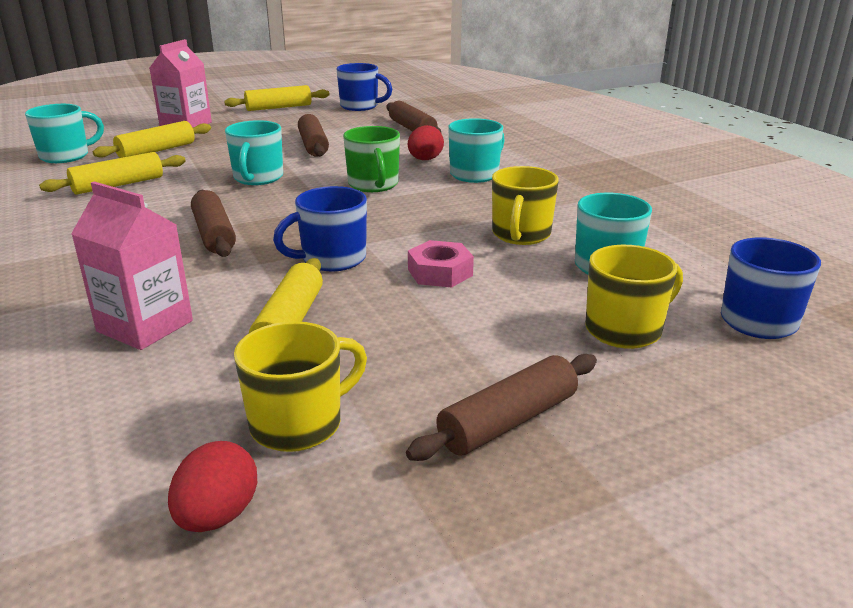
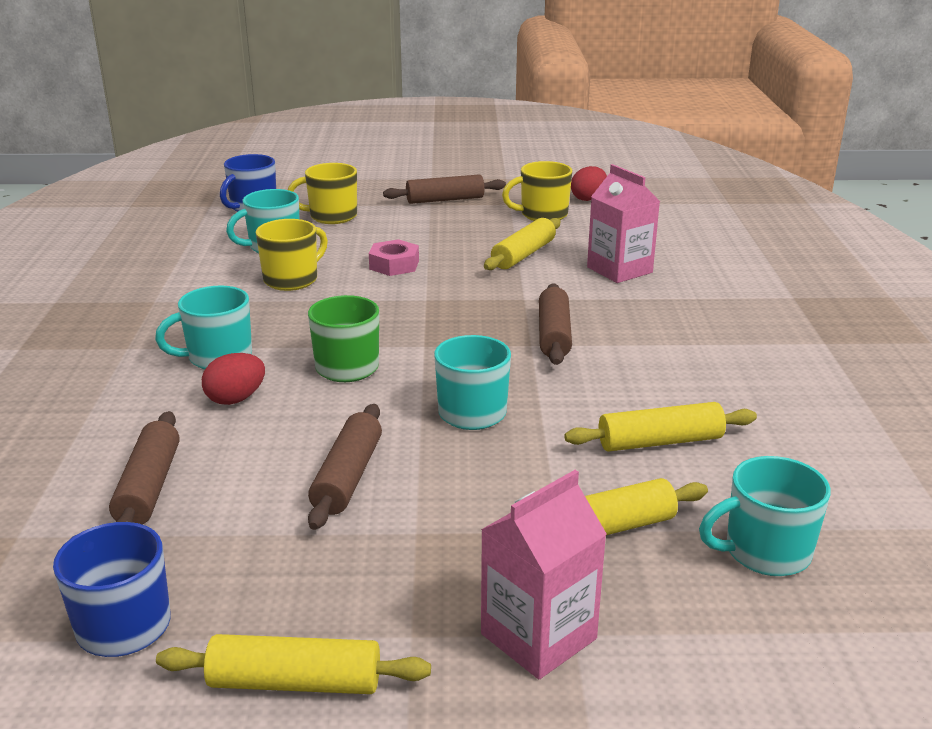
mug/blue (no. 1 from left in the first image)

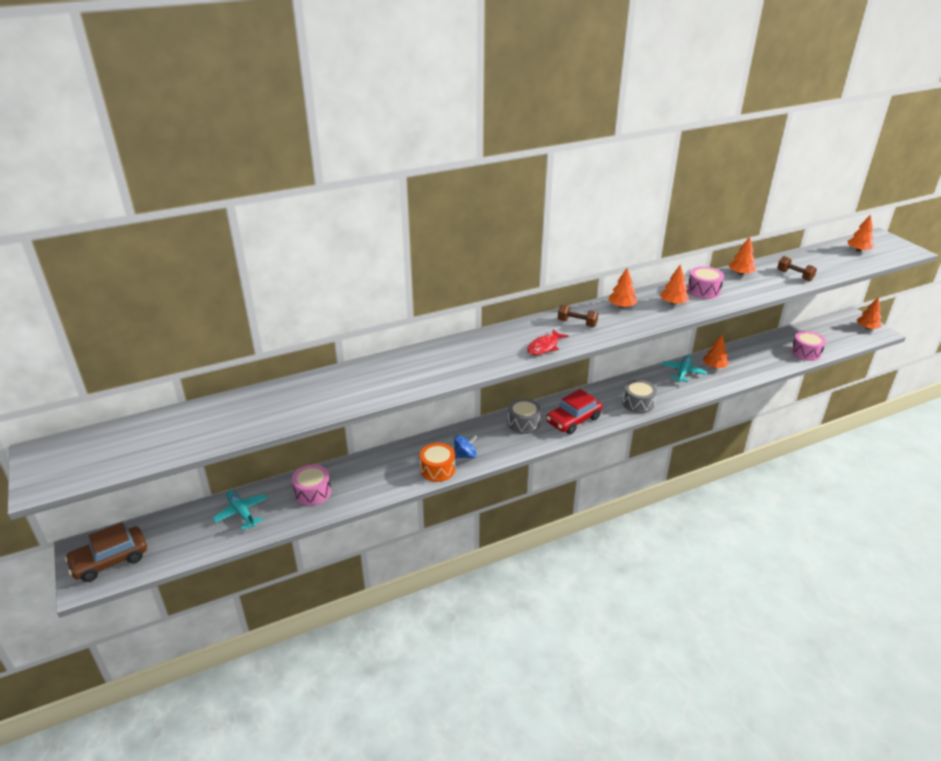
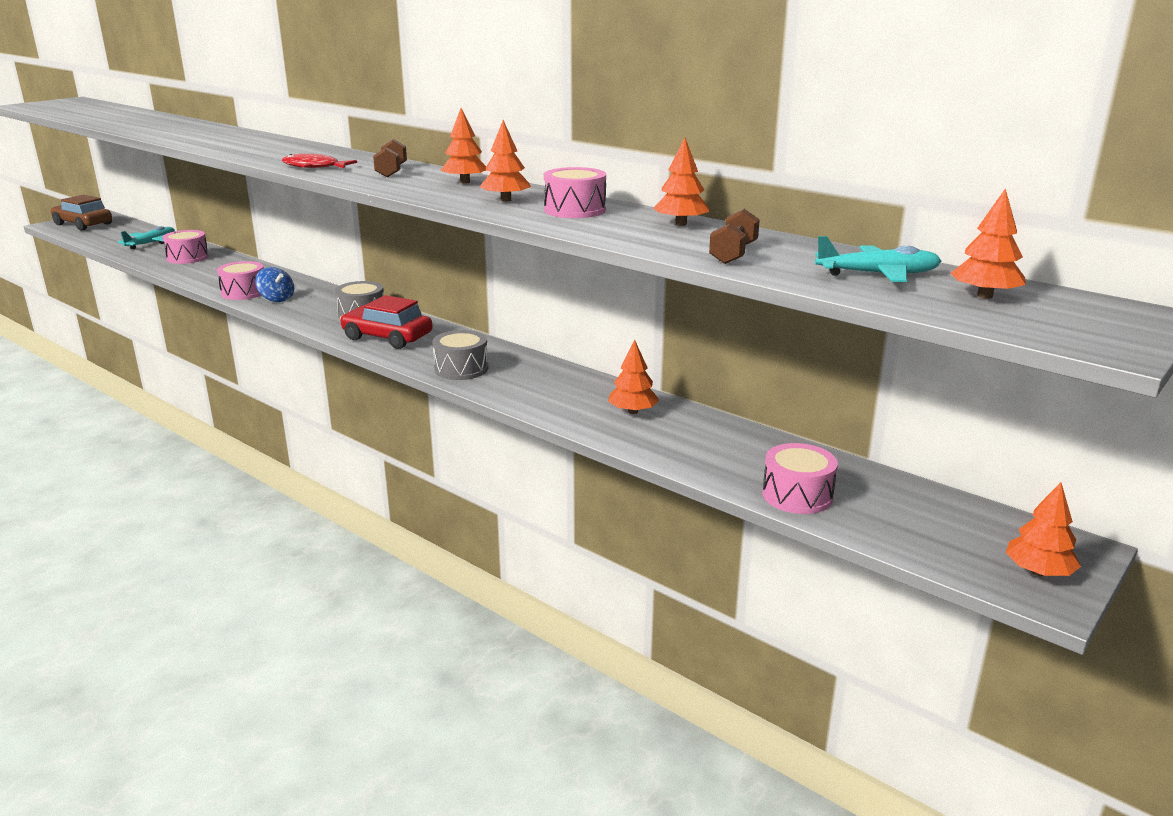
plane/turquoise (no. 2 from left)
drum/pink (no. 2 from left)

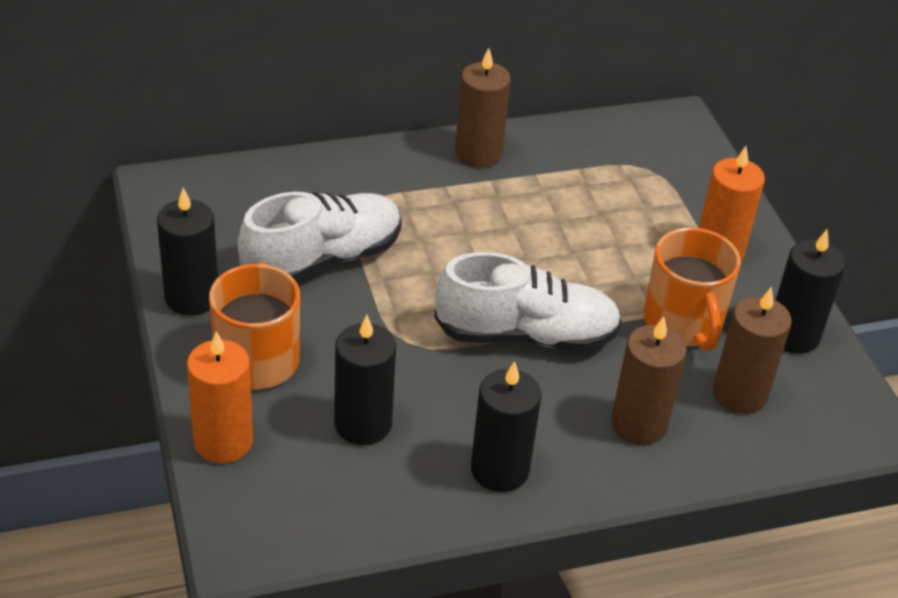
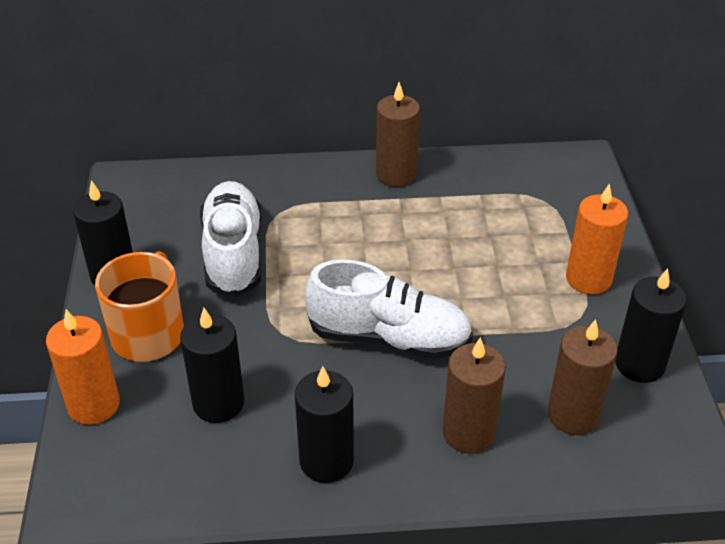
shoe/white (no. 1 from left)
mug/orange (no. 2 from left in the first image)

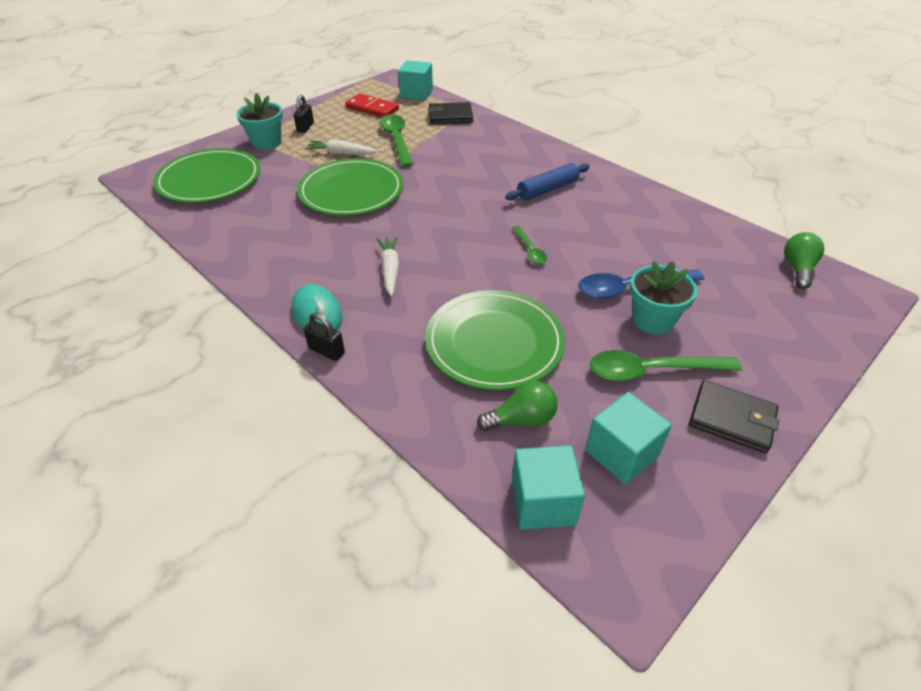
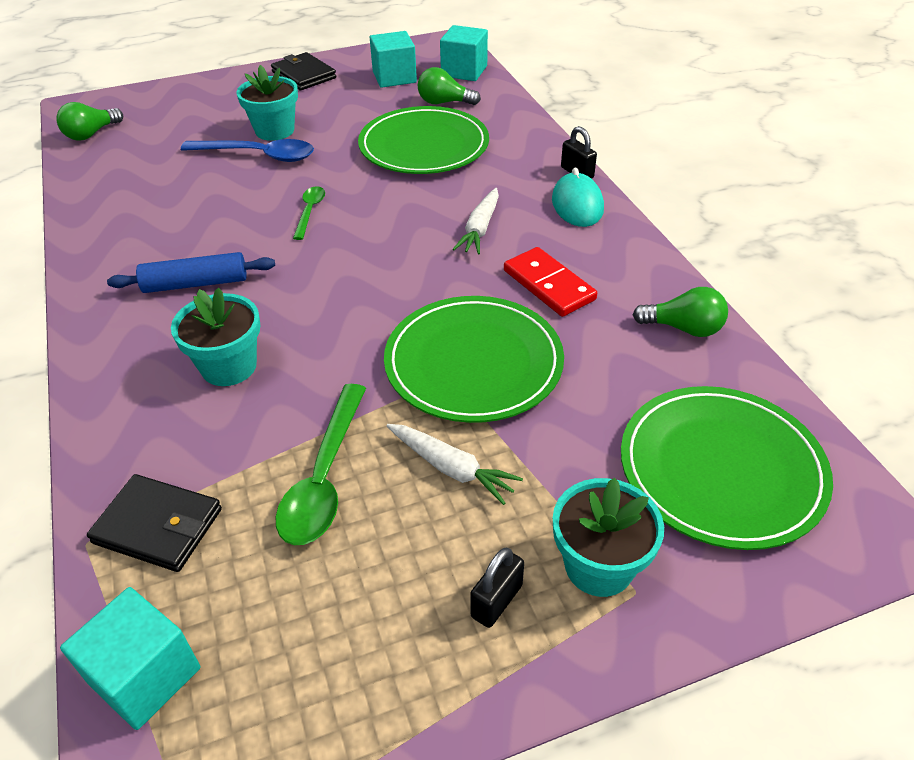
domino/red
spoon/green (no. 3 from left in the first image)
light bulb/green (no. 3 from left)
flower pot/turquoise (no. 1 from left)

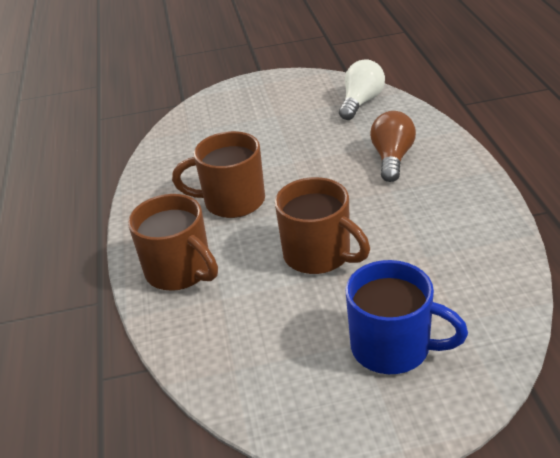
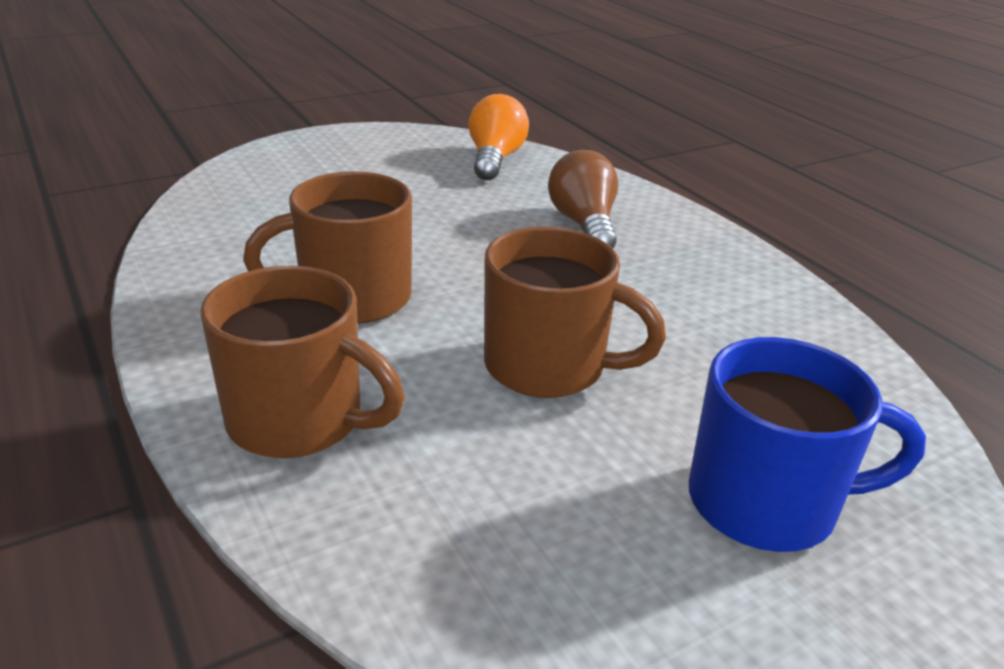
light bulb/orange

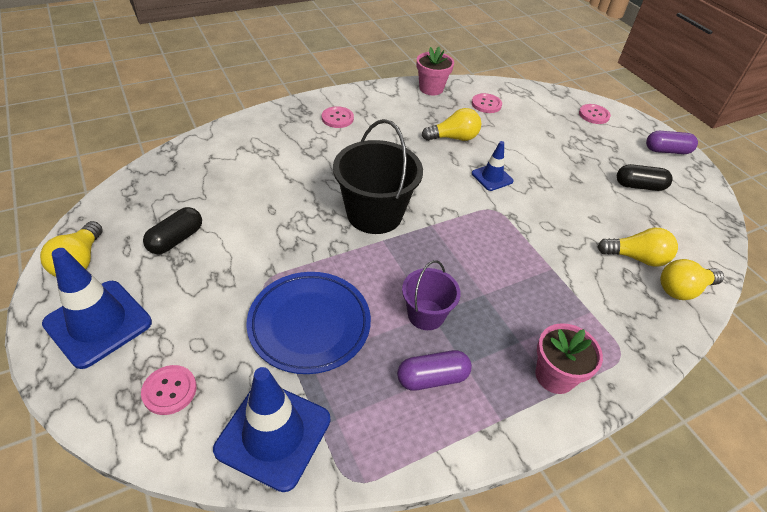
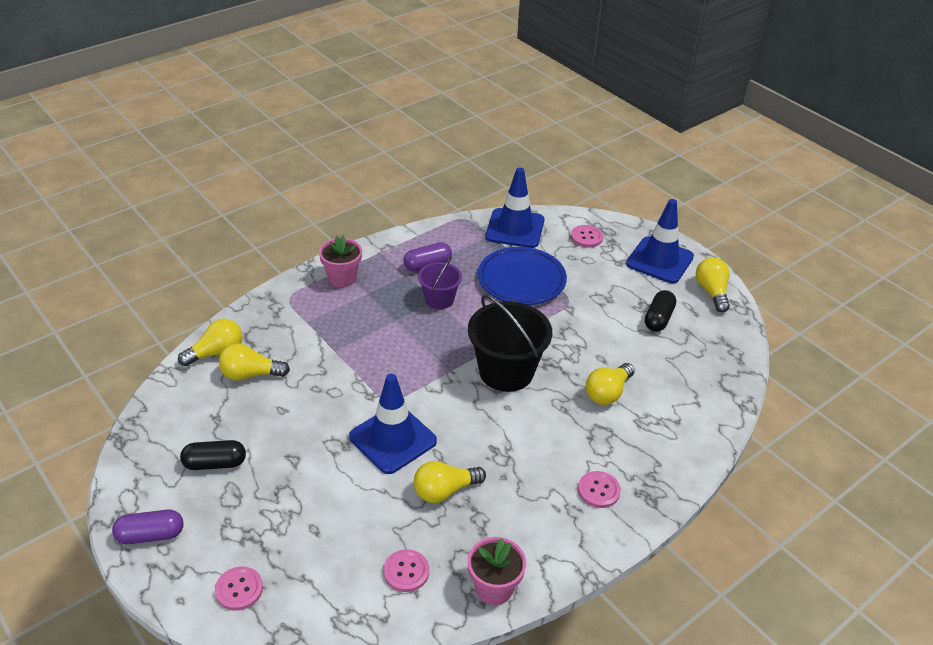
traffic cone/blue (no. 1 from left)
light bulb/yellow (no. 4 from left)

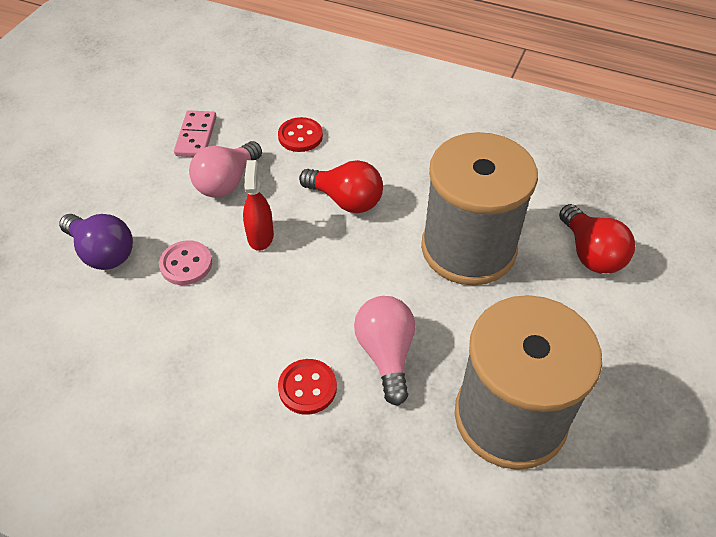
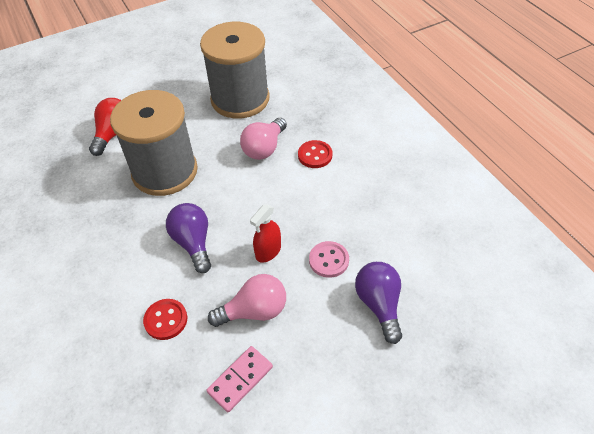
light bulb/purple (no. 1 from left)

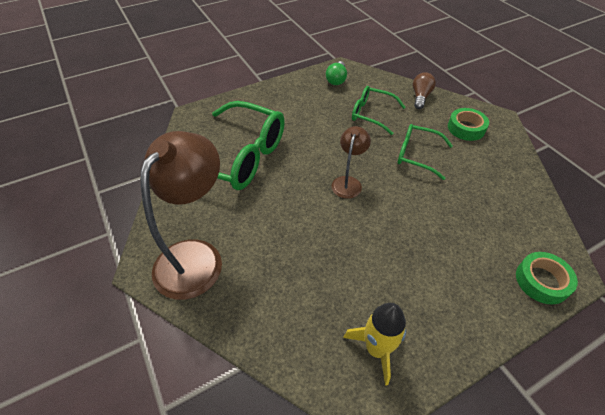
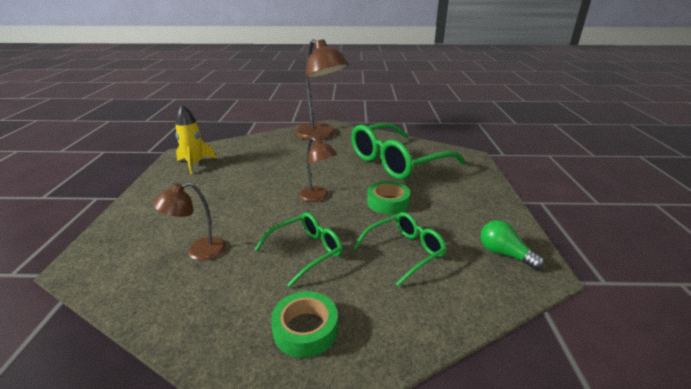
light bulb/brown
tape/green (no. 2 from left)
lamp/brown (no. 1 from left)

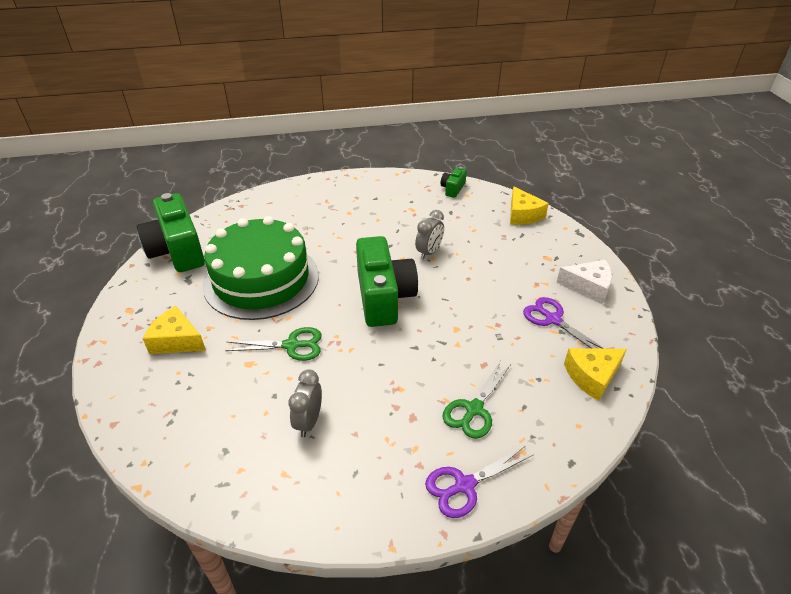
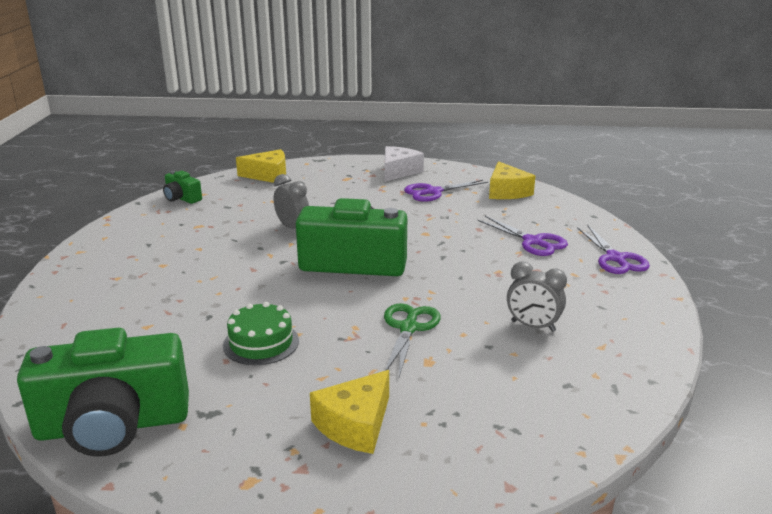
cake/green
scissors/purple (no. 2 from left)

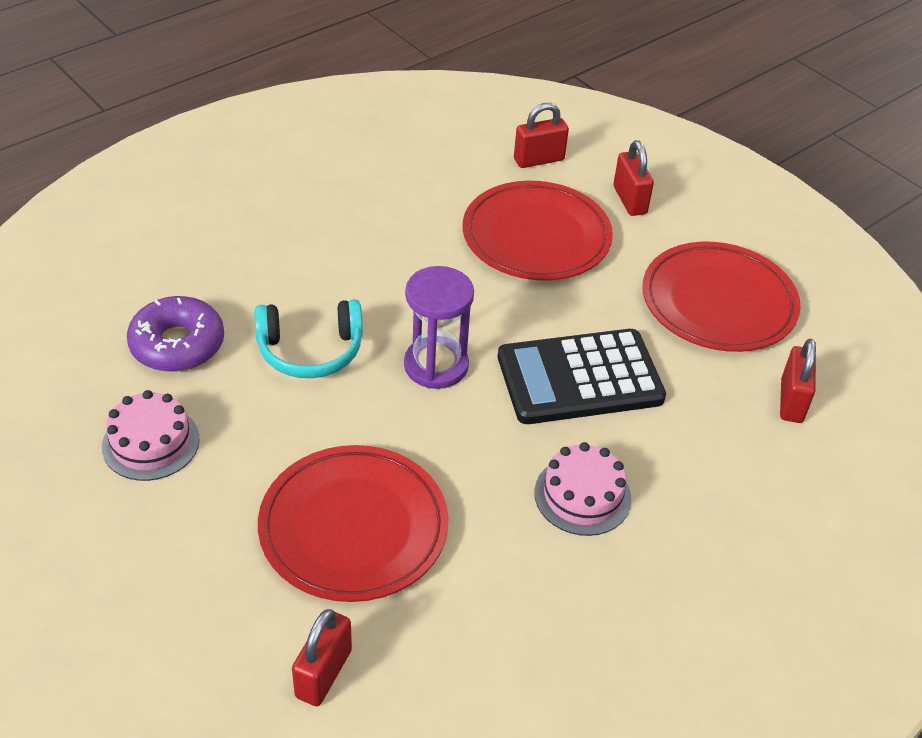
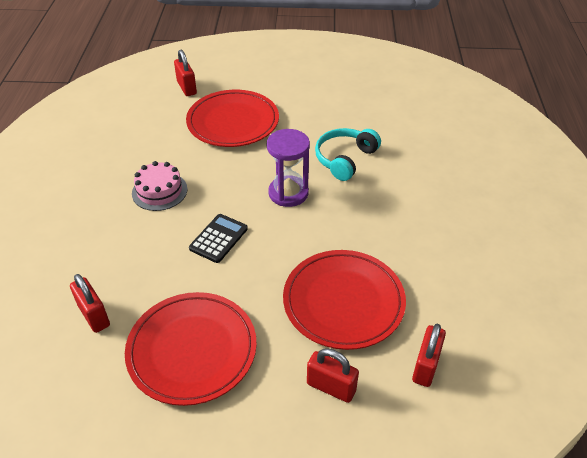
donut/purple
calculator/black
cake/pink (no. 1 from left in the first image)

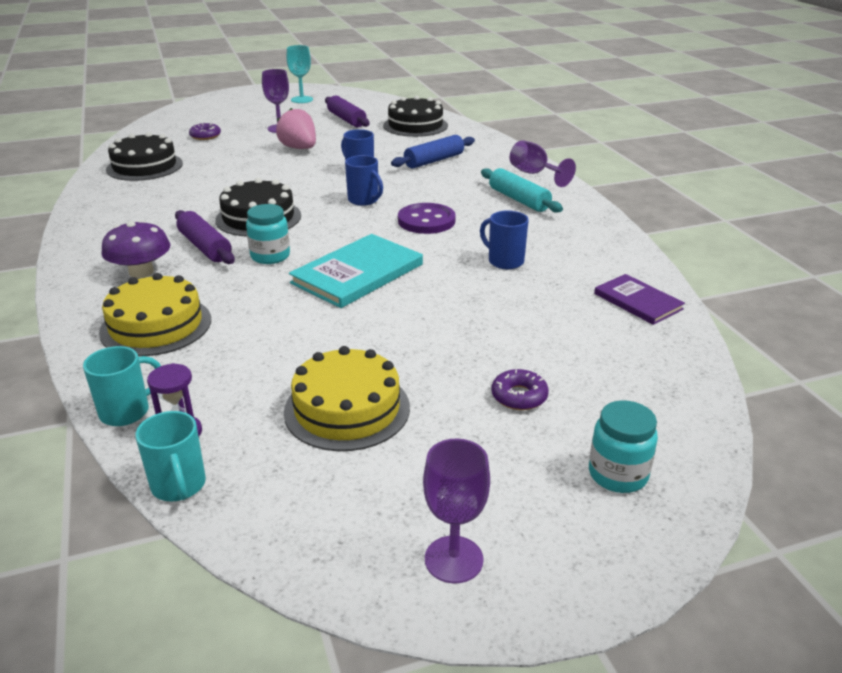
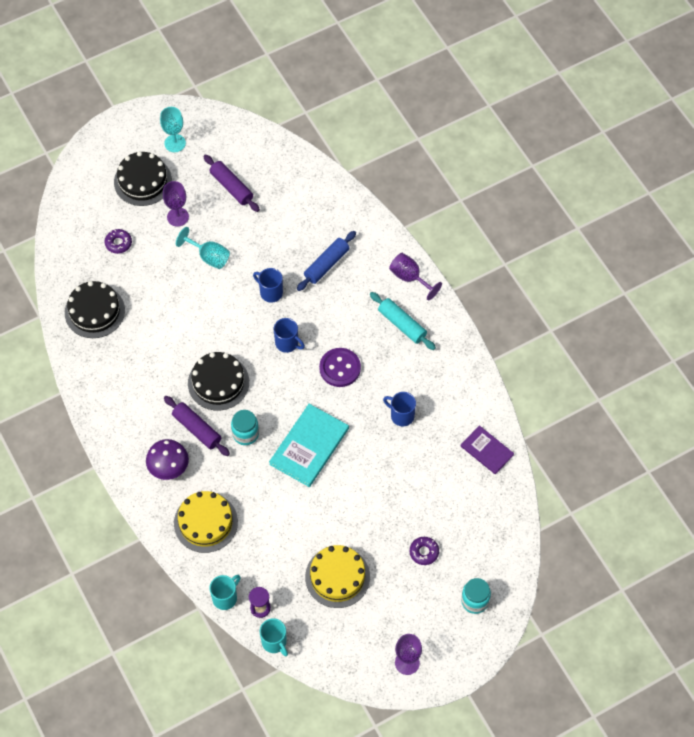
cake/black (no. 2 from left)
goblet/turquoise (no. 2 from left)

